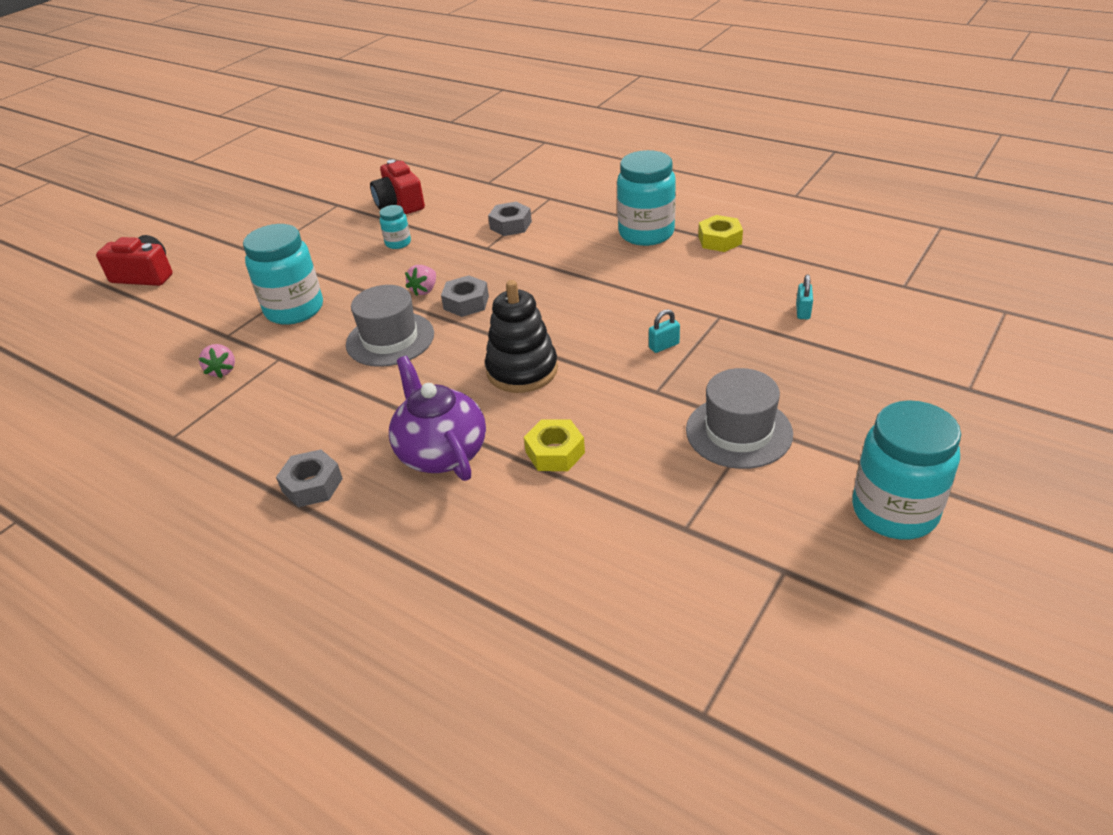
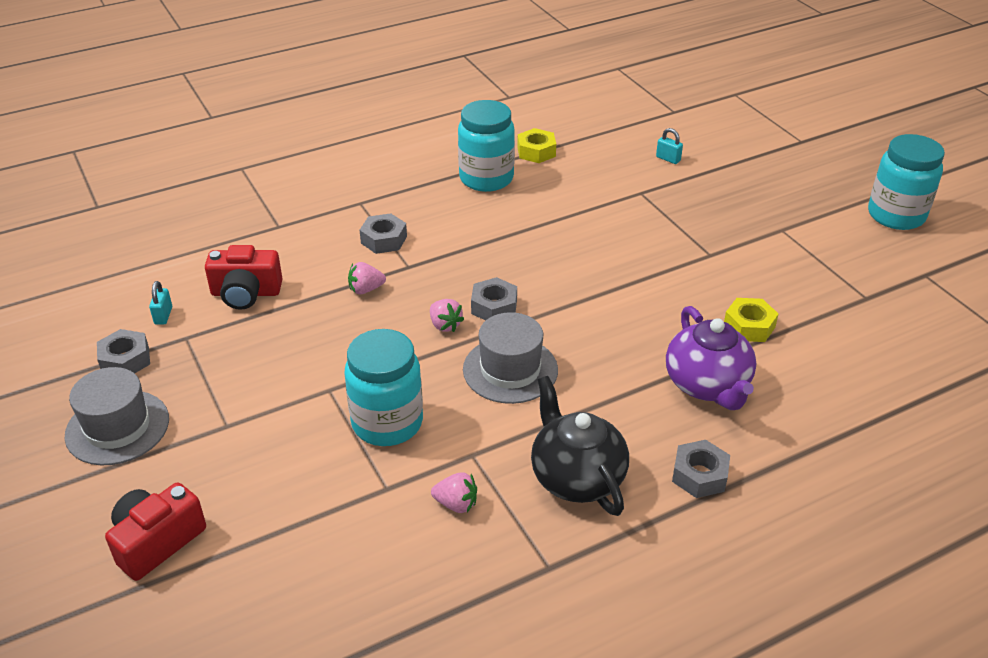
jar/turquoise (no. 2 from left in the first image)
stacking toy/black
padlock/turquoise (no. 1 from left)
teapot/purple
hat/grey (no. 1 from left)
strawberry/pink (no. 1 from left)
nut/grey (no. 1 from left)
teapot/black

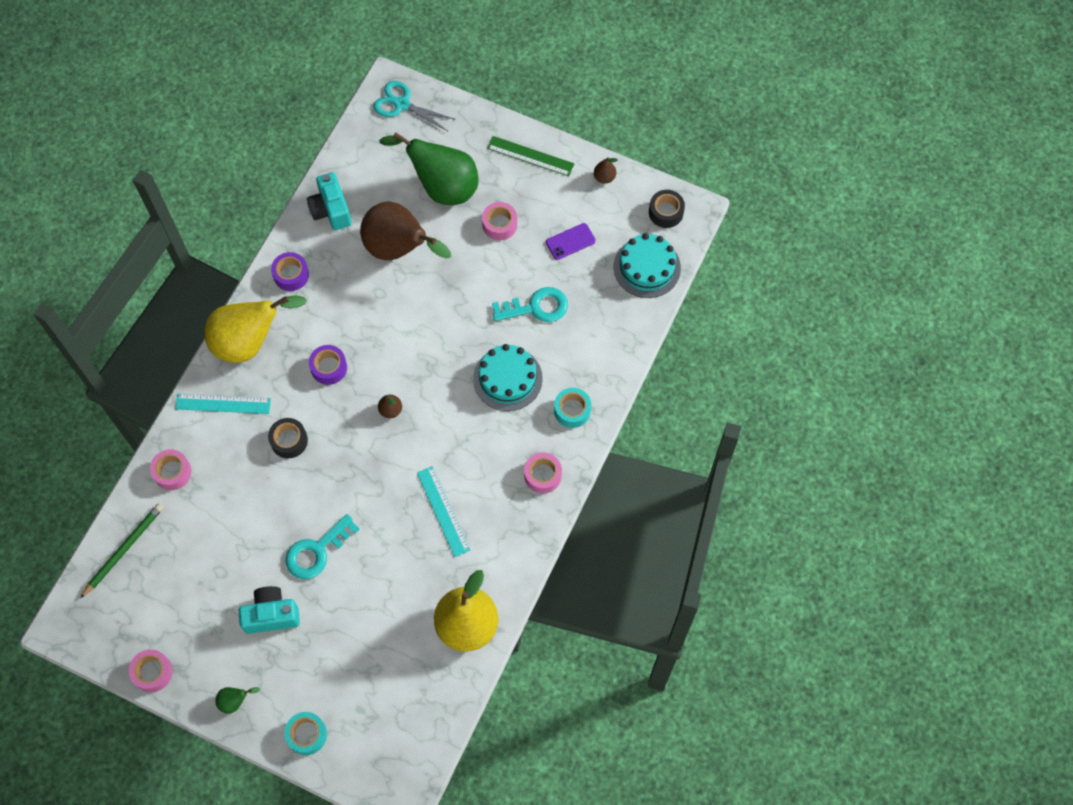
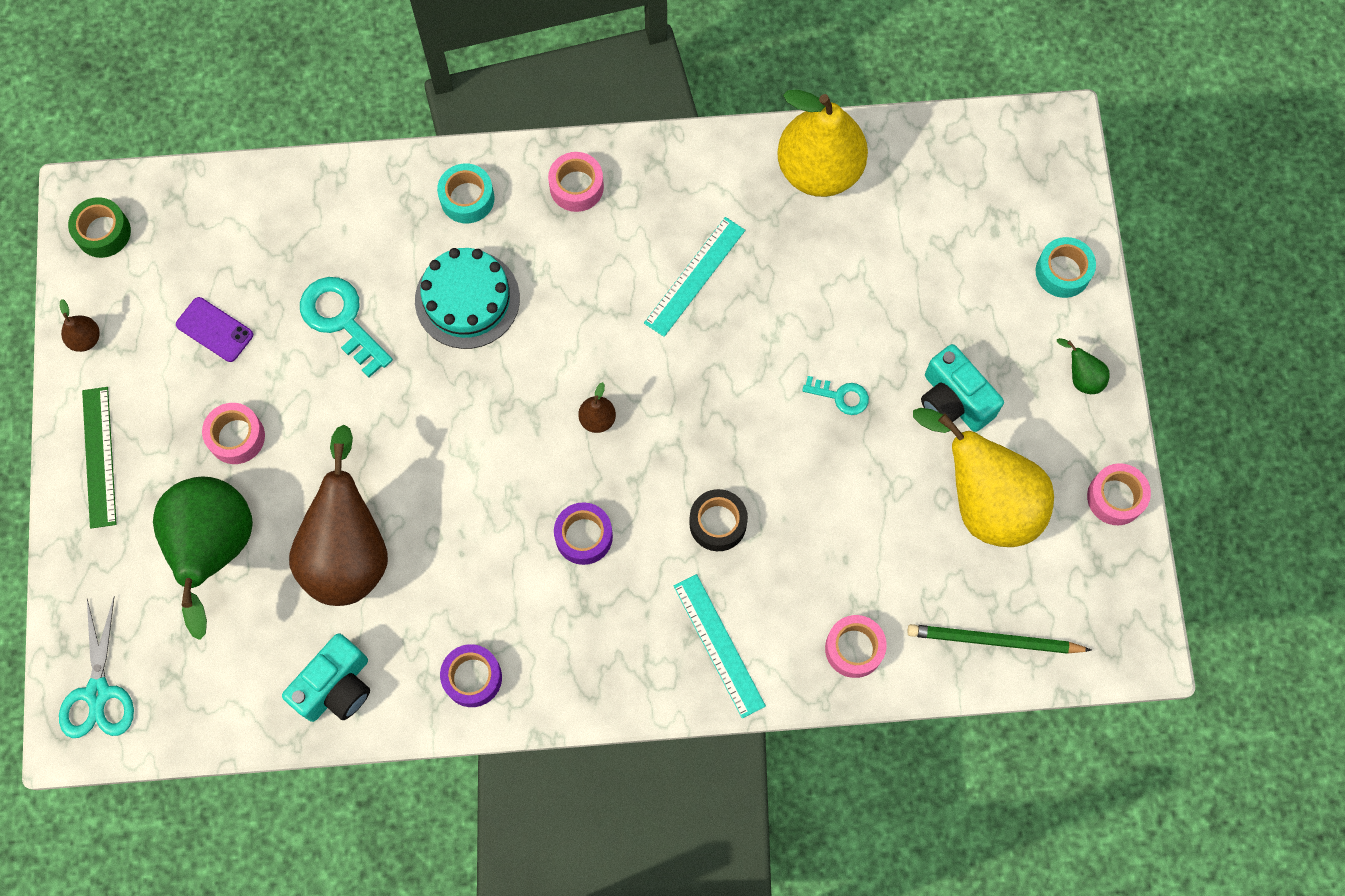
tape/green
cake/turquoise (no. 2 from left in the first image)
pear/yellow (no. 2 from left)
key/turquoise (no. 2 from left)

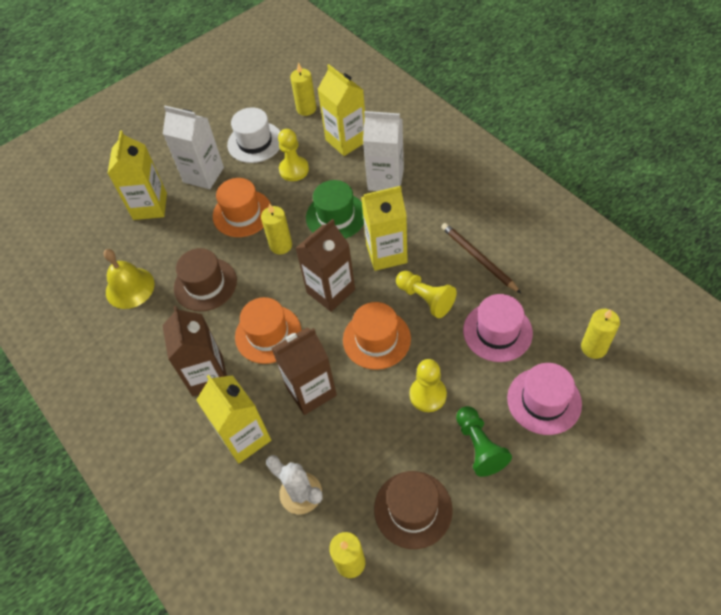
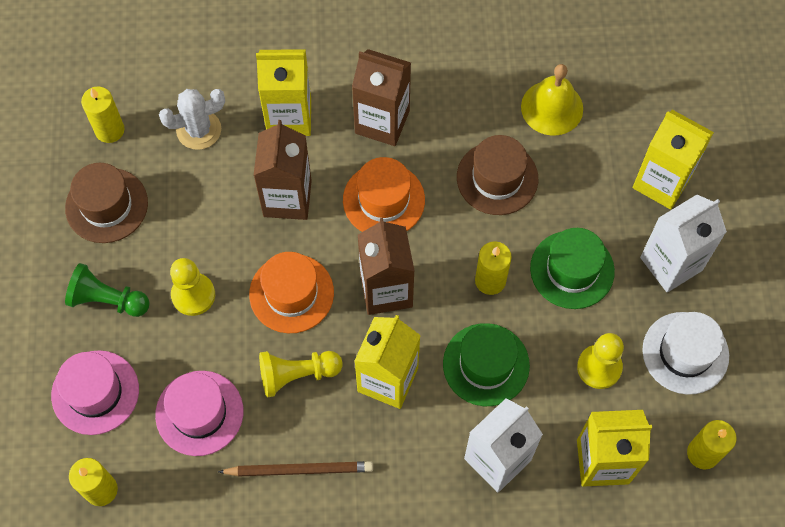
hat/green (no. 2 from left)

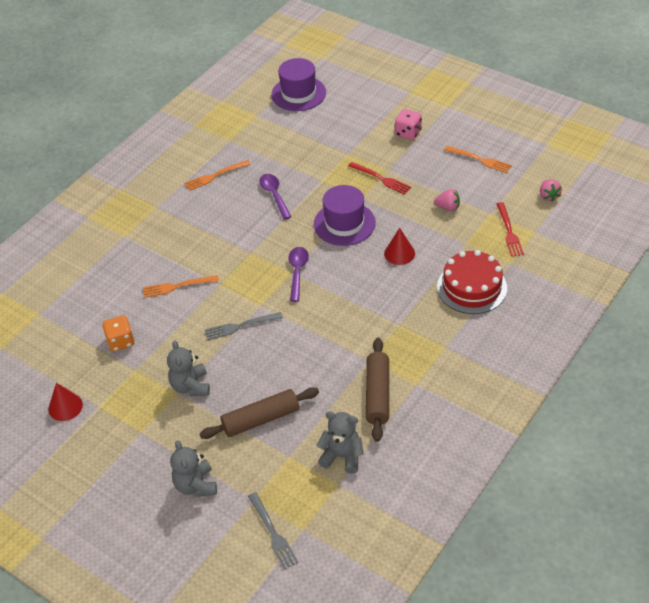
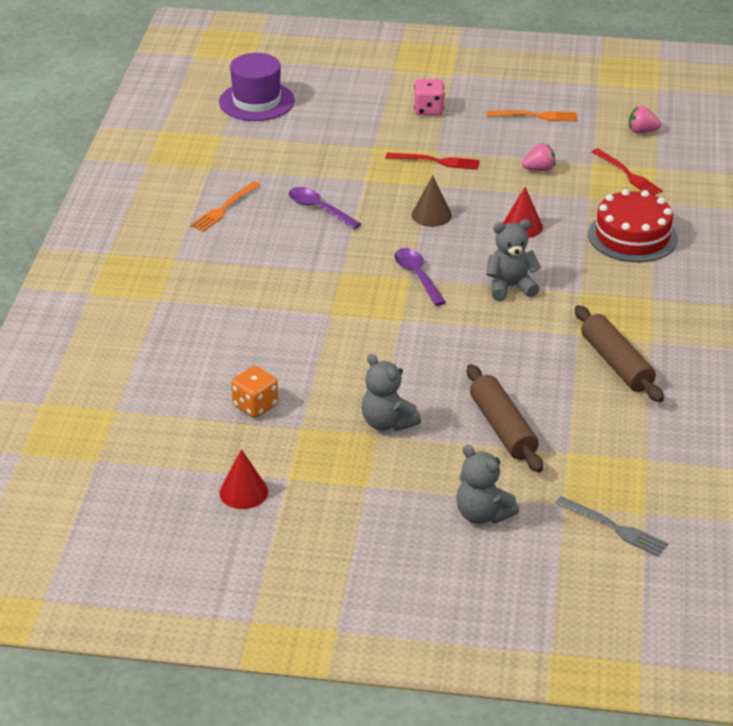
strawberry/pink (no. 2 from left)
cone/brown
fork/orange (no. 1 from left in the first image)
fork/grey (no. 1 from left in the first image)
rolling pin/brown (no. 1 from left)
teddy bear/grey (no. 3 from left)

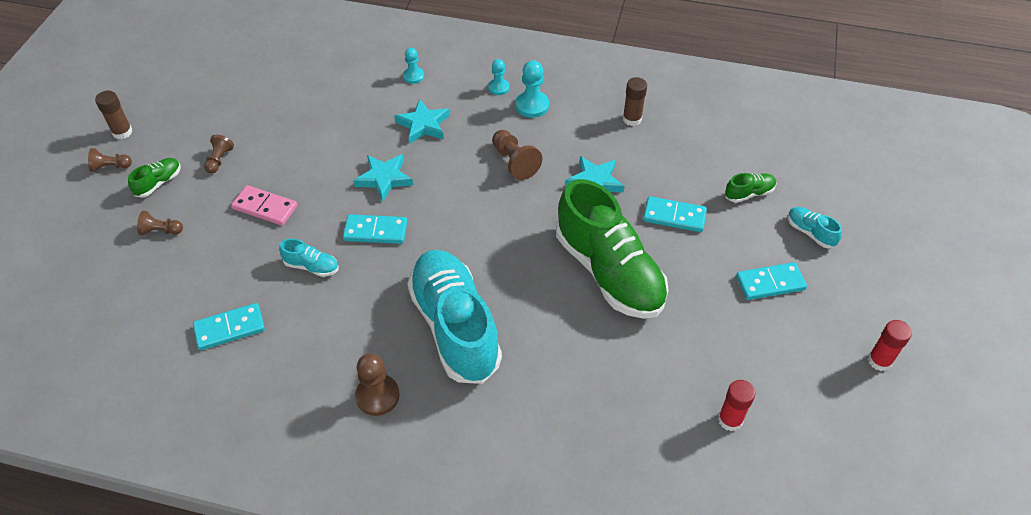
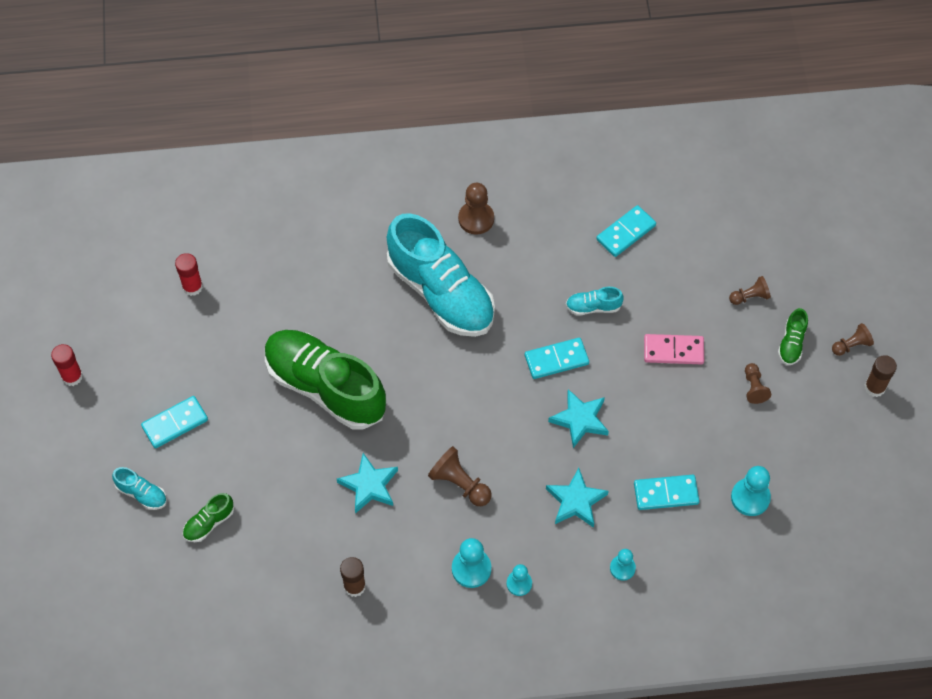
domino/turquoise (no. 4 from left)
pawn/turquoise (no. 4 from left)

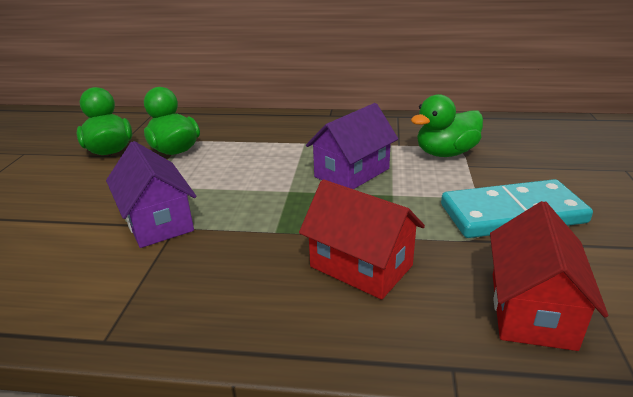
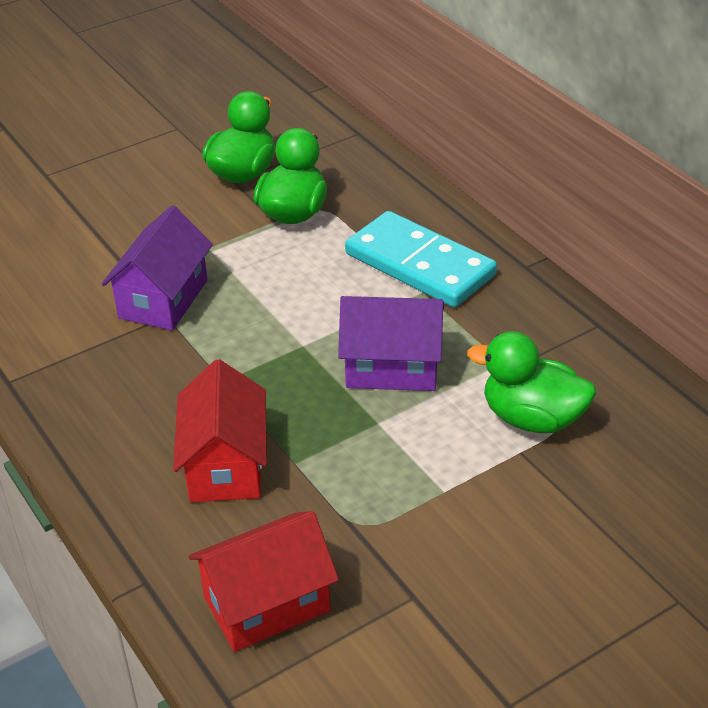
domino/turquoise

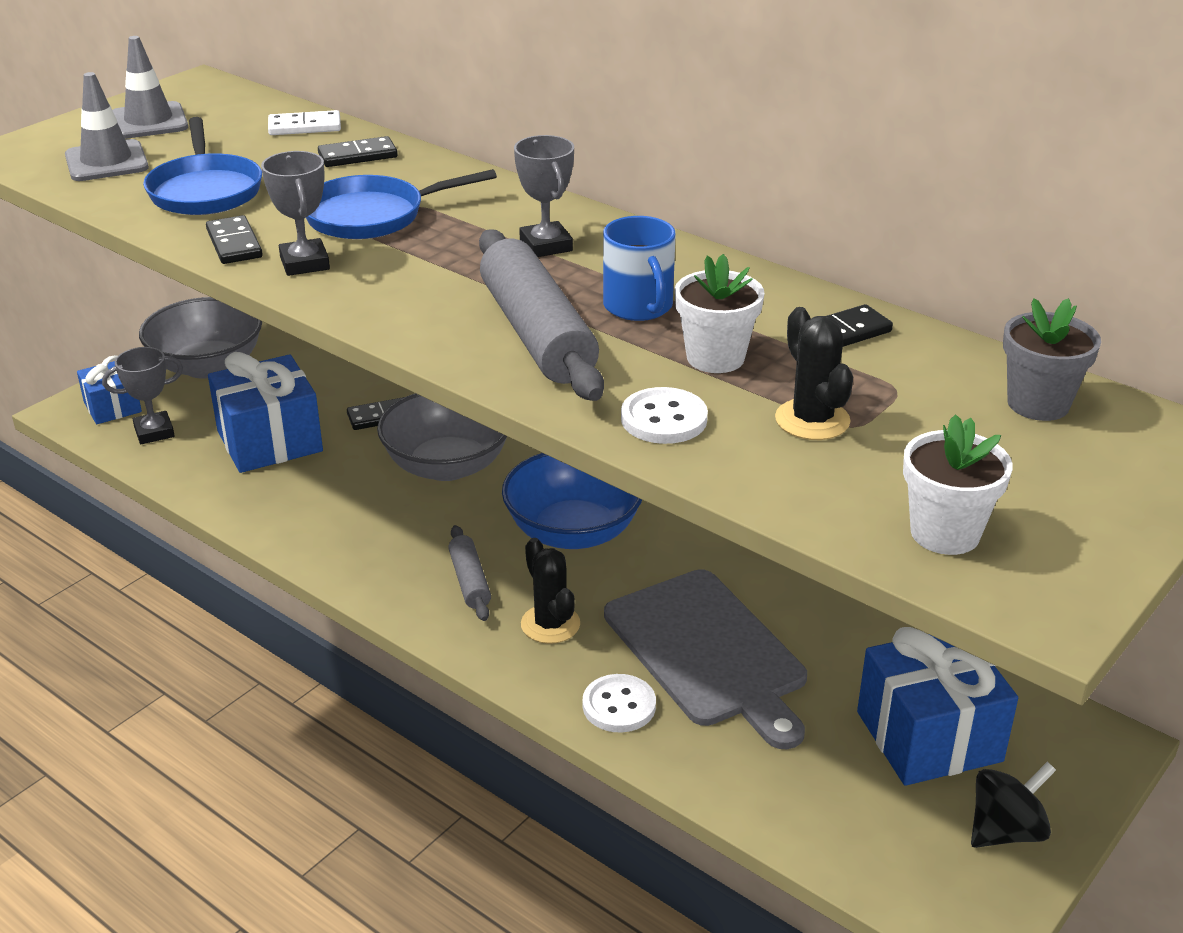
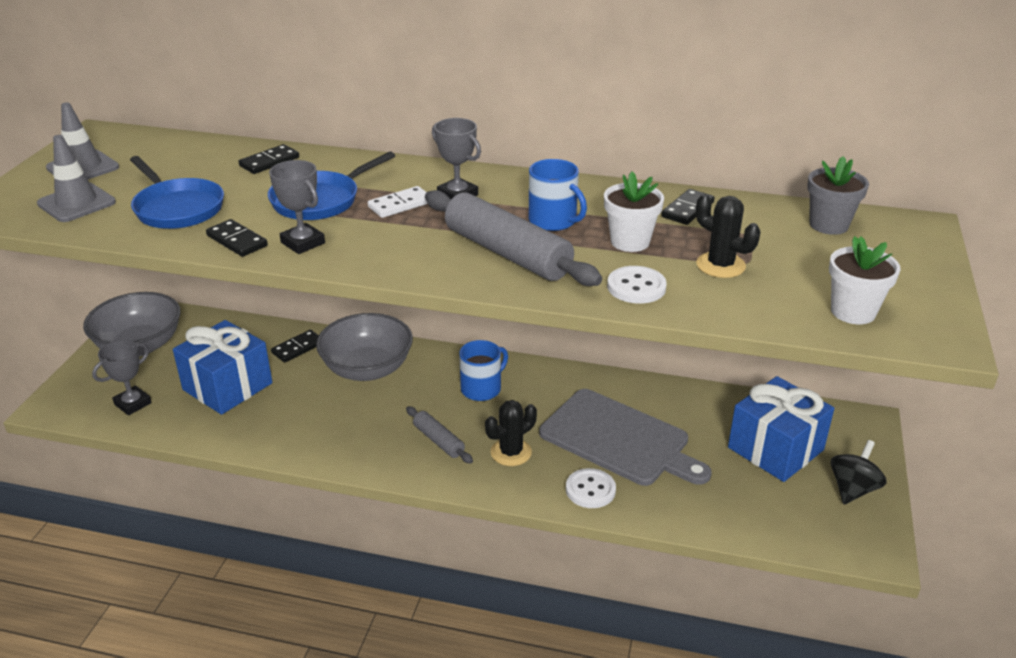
domino/white
gift/blue (no. 1 from left in the first image)
mug/blue (no. 1 from left)
cactus/black (no. 1 from left)

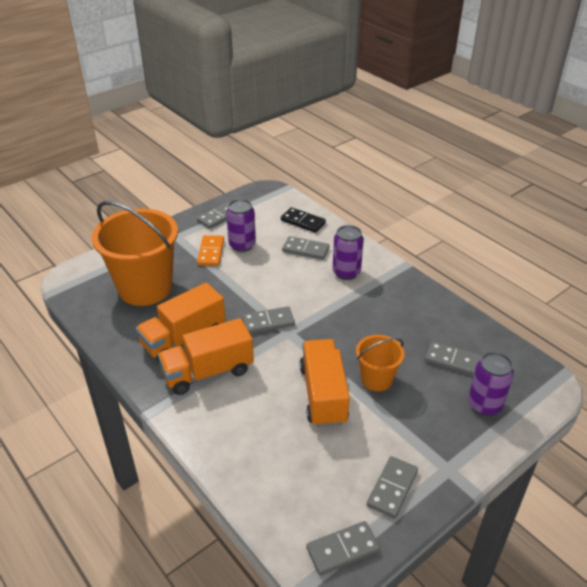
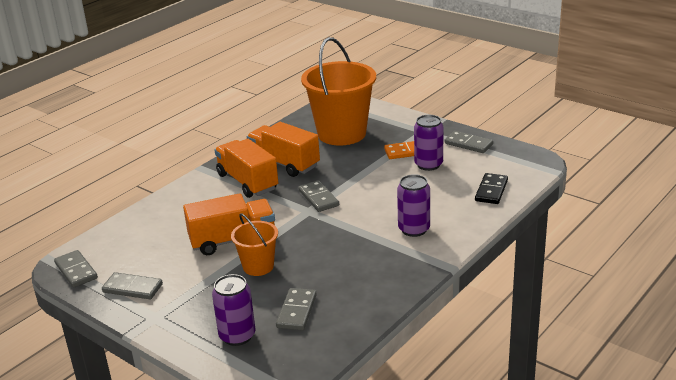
domino/grey (no. 3 from left in the first image)

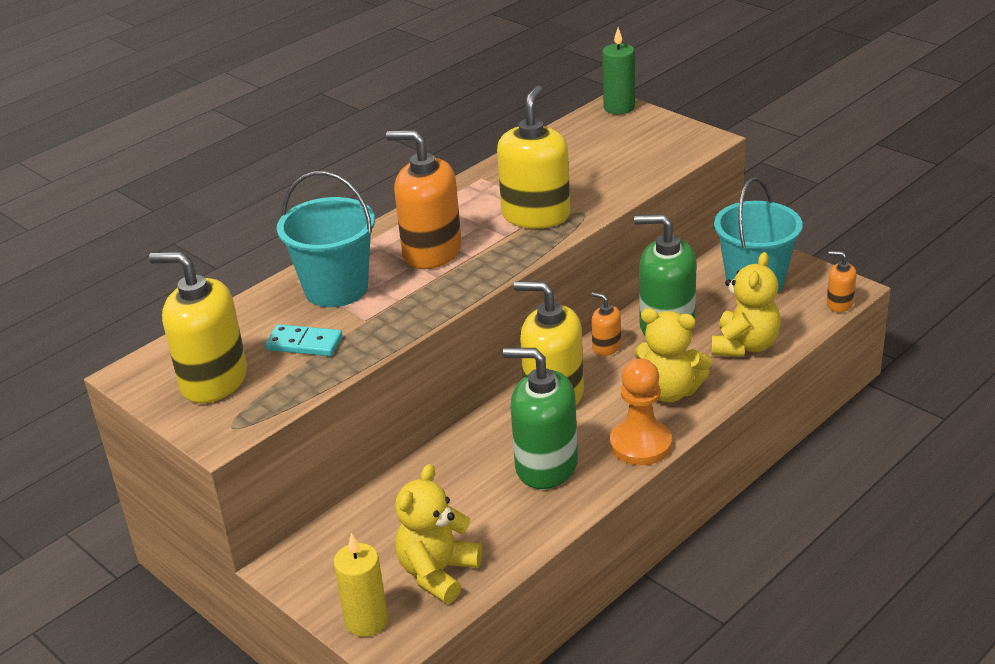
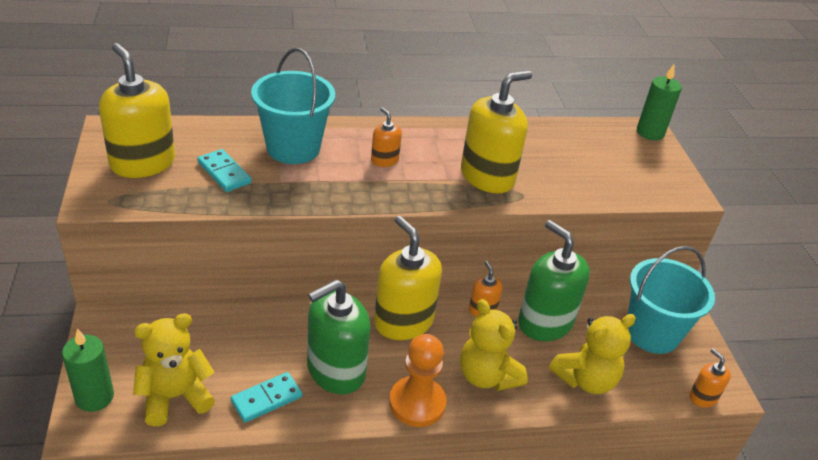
soap dispenser/orange (no. 1 from left)
soap dispenser/green (no. 1 from left)
candle/green (no. 1 from left)
domino/turquoise (no. 2 from left)

